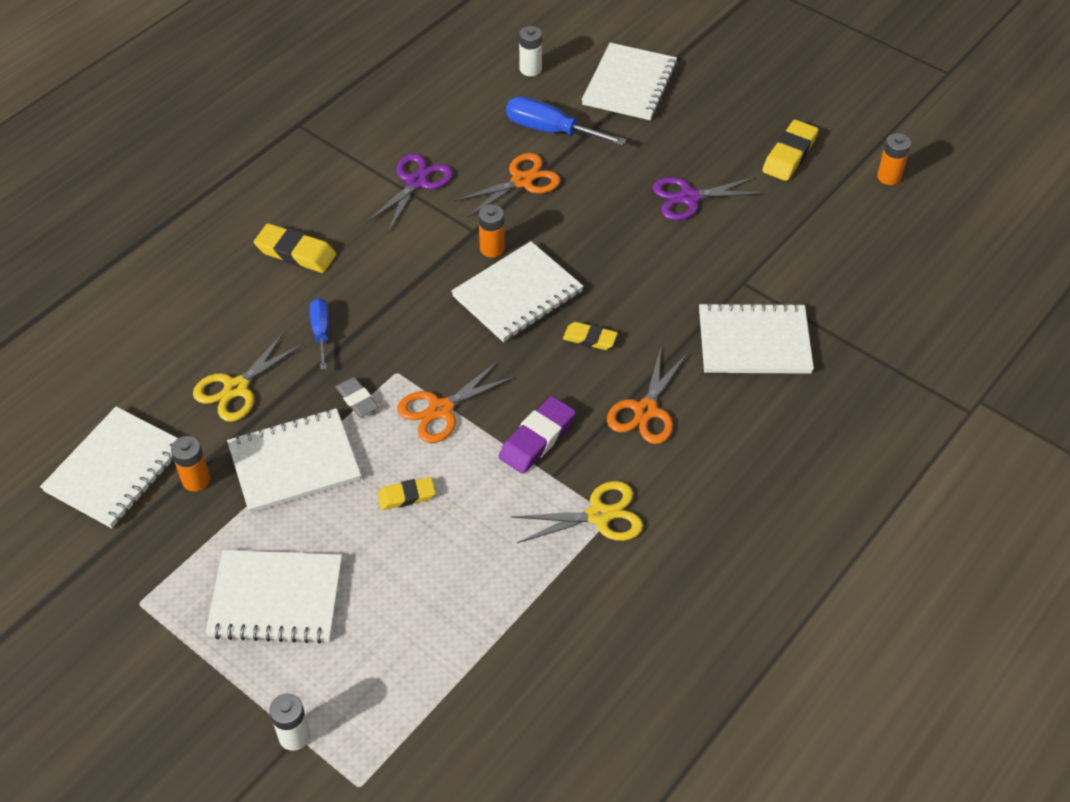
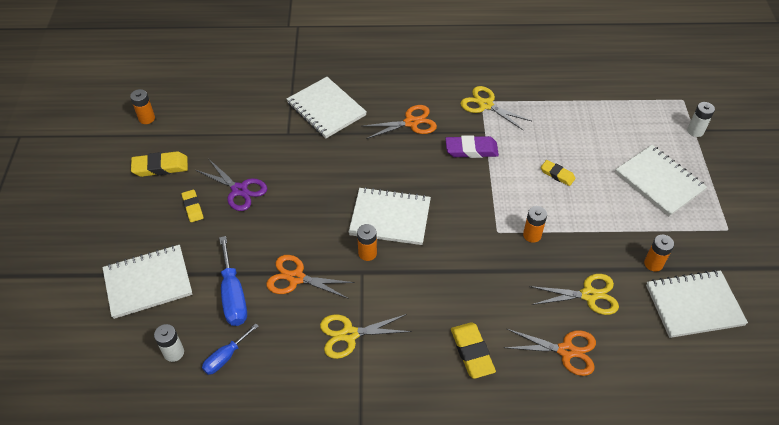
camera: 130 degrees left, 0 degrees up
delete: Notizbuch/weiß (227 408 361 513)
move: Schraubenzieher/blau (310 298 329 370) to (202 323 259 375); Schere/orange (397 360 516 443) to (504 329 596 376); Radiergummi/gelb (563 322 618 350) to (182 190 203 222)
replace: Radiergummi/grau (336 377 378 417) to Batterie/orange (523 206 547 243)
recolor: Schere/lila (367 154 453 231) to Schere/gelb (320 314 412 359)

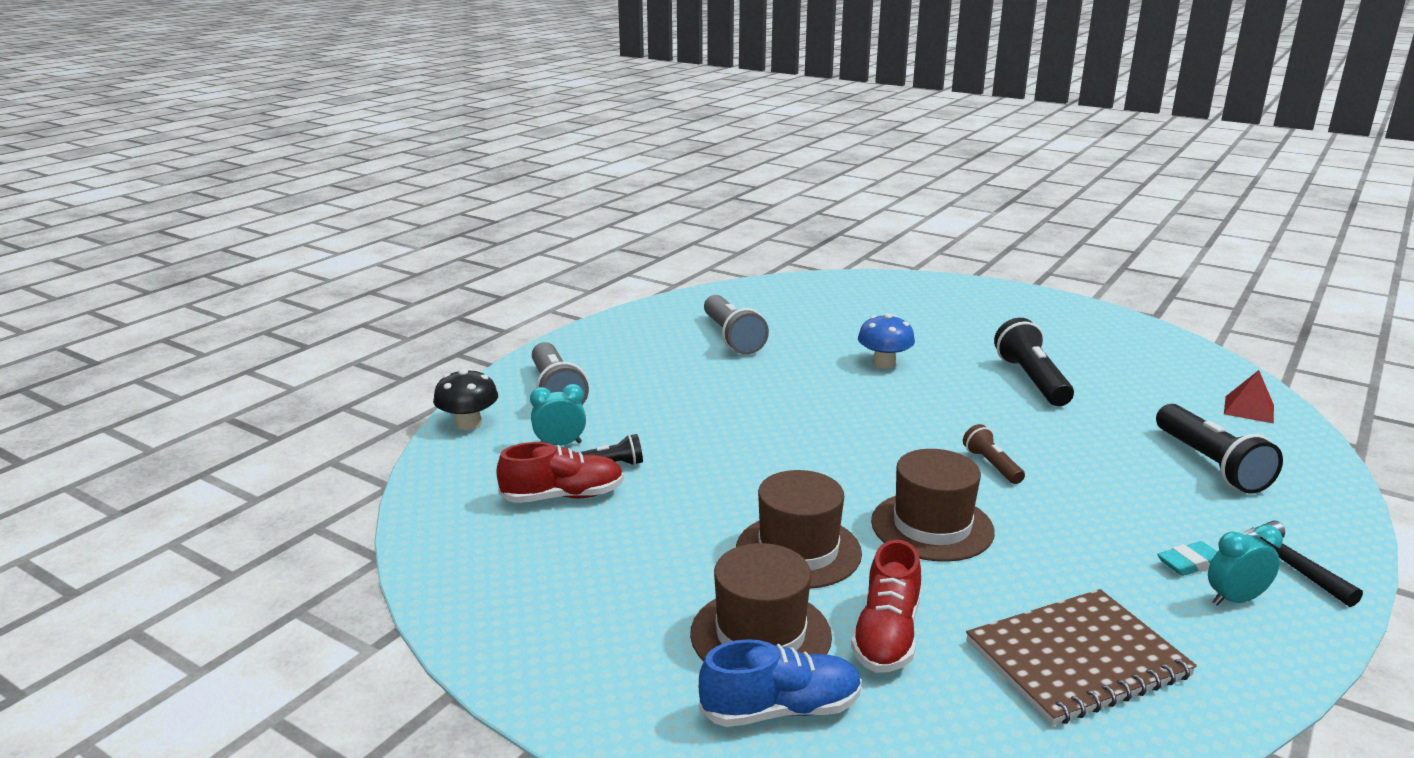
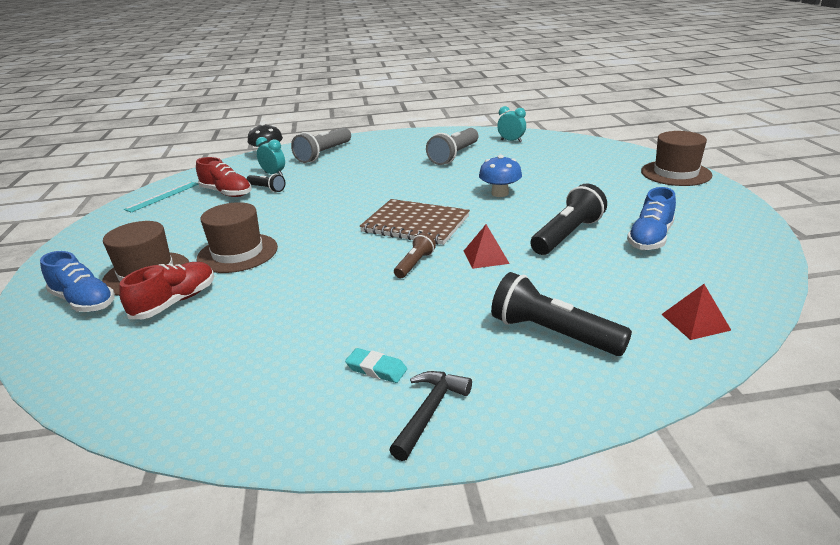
camera: 50 degrees right, 5 degrees up
insert: Lineal/türkis (124 182 199 212); Pyramide/rot (464 224 510 269); Schuh/blau (627 187 676 250)
move: Hut/braun (871 449 995 562) to (641 131 712 186); Notizbuch/braun (966 589 1197 726) to (360 199 470 245); Wecker/türkis (1208 525 1283 605) to (497 106 526 143)
rotate: Schuh/rot (851 540 921 673) = (119 262 214 319) 150 degrees clockwise; Taschenlampe/schwarz (1156 404 1283 494) = (491 272 632 356) 90 degrees clockwise

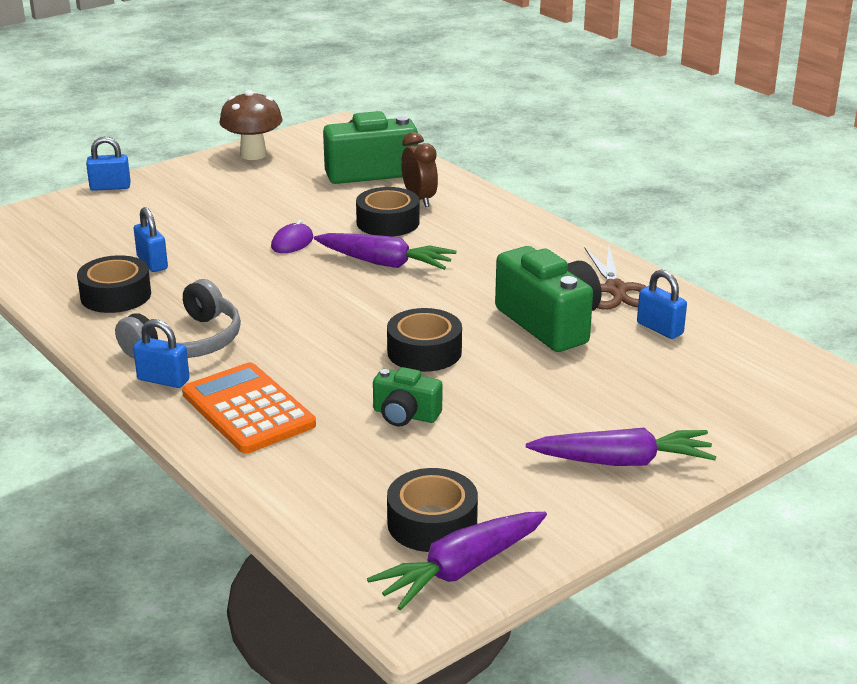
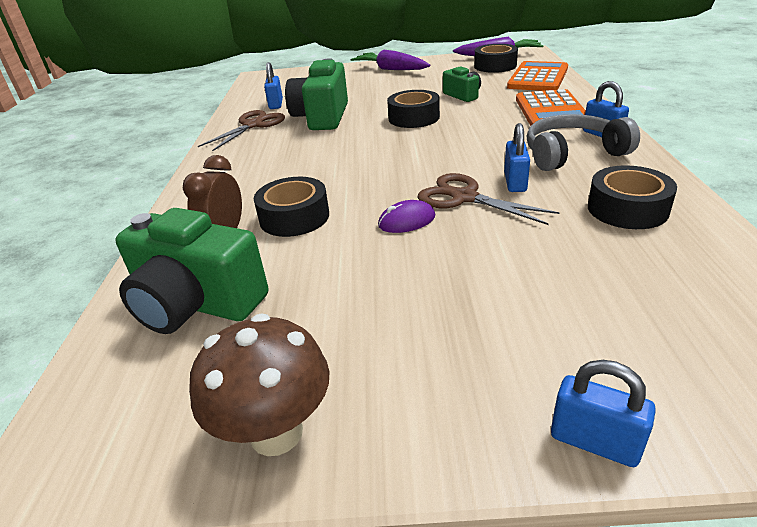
camera: 140 degrees left, 5 degrees up
delete: Karotte/lila (314 233 456 270)
insert: Schere/braun (418 173 560 225); Taschenrechner/orange (507 61 568 91)
move: Vorhängeschloss/blau (134 207 168 272) to (504 123 530 192)

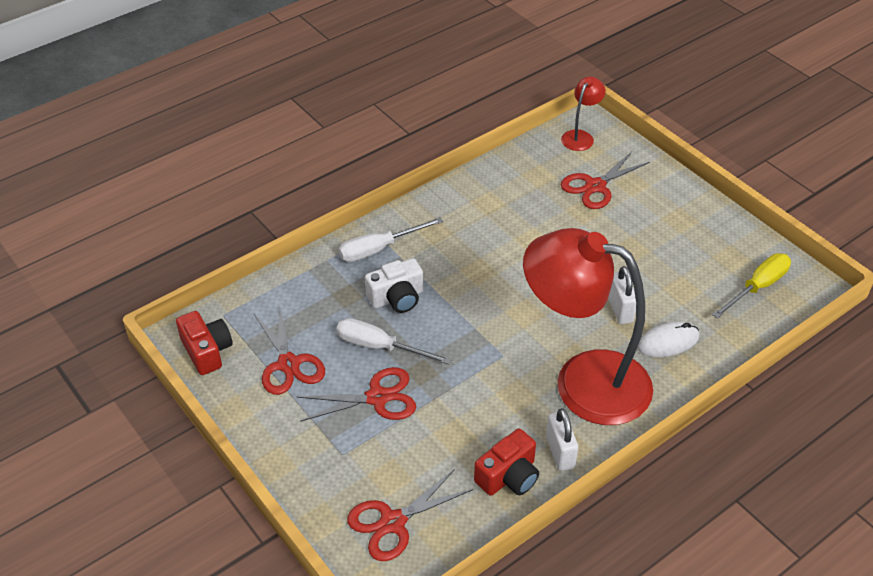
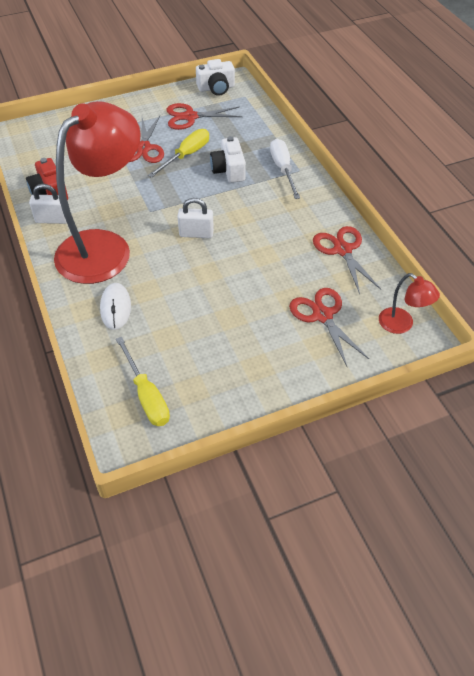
camera: 105 degrees right, 5 degrees up
move: Schere/rot (347 469 473 561) to (313 226 381 294); Vorhängeschloss/weiß (608 266 636 324) to (177 198 214 238)
recolor: Kamera/rot (176 311 233 375) to Kamera/weiß (196 59 235 96); Schraubenzieher/weiß (336 318 452 365) to Schraubenzieher/gelb (148 129 209 178)

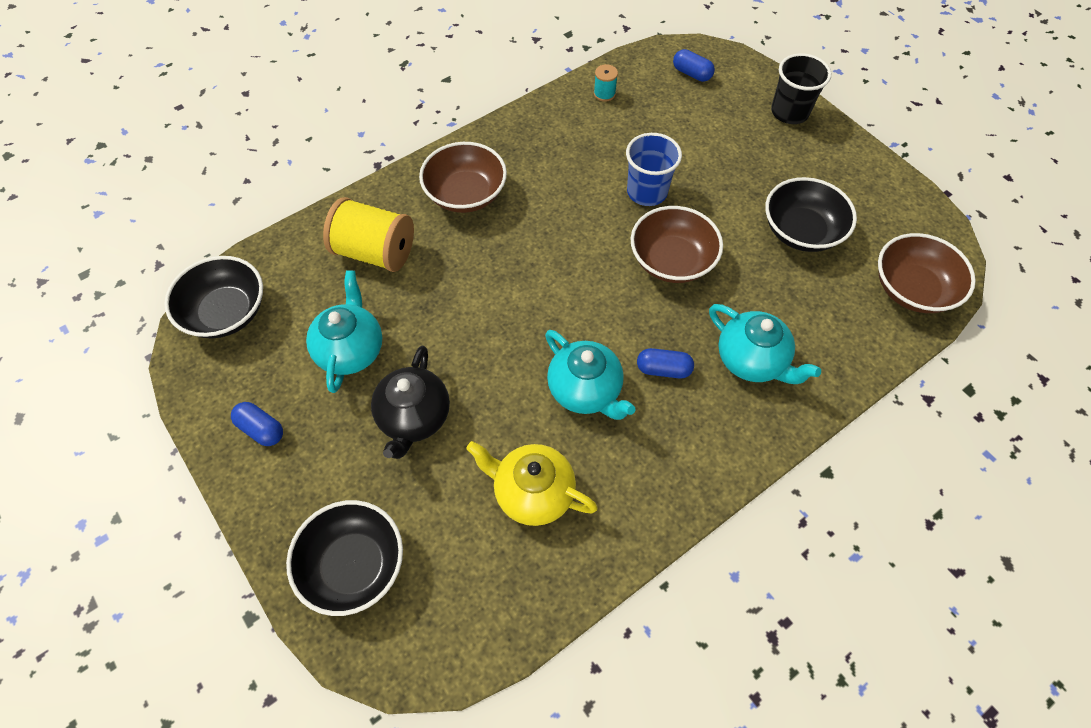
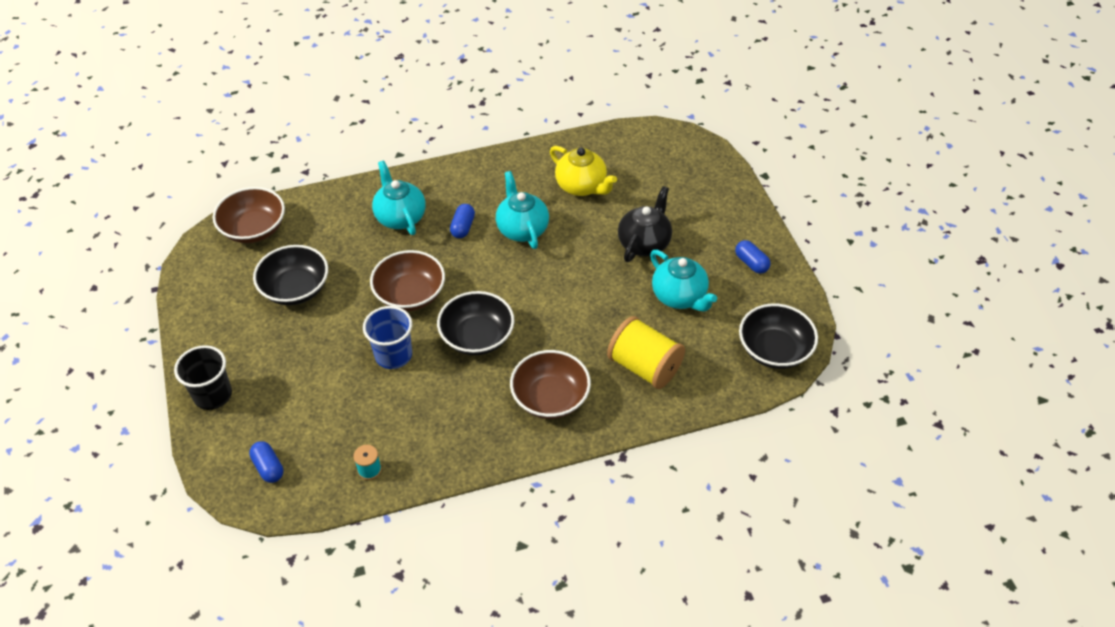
camera: 160 degrees left, 10 degrees down
move: Schüssel/schwarz (286 500 403 616) to (437 291 514 355)
rotate: Teekanne/türkis (306 270 382 393) = (650 250 717 311) 60 degrees counterclockwise; Kapsel/blau (637 348 694 378) = (450 204 475 238) 75 degrees clockwise

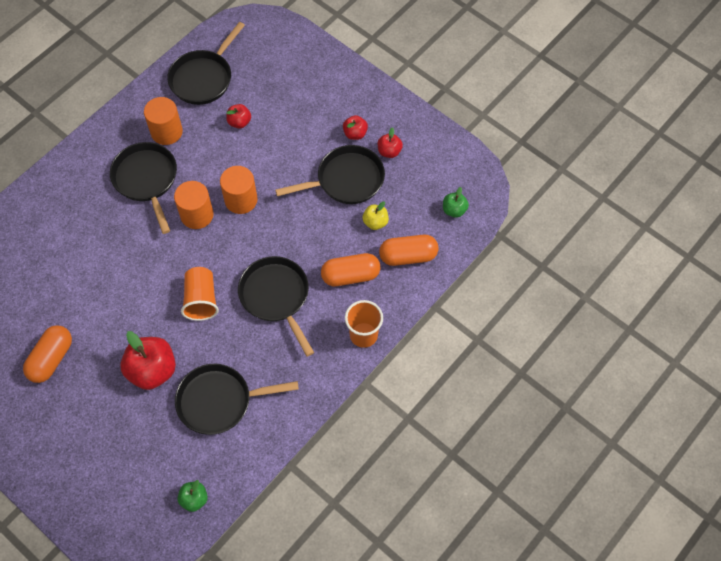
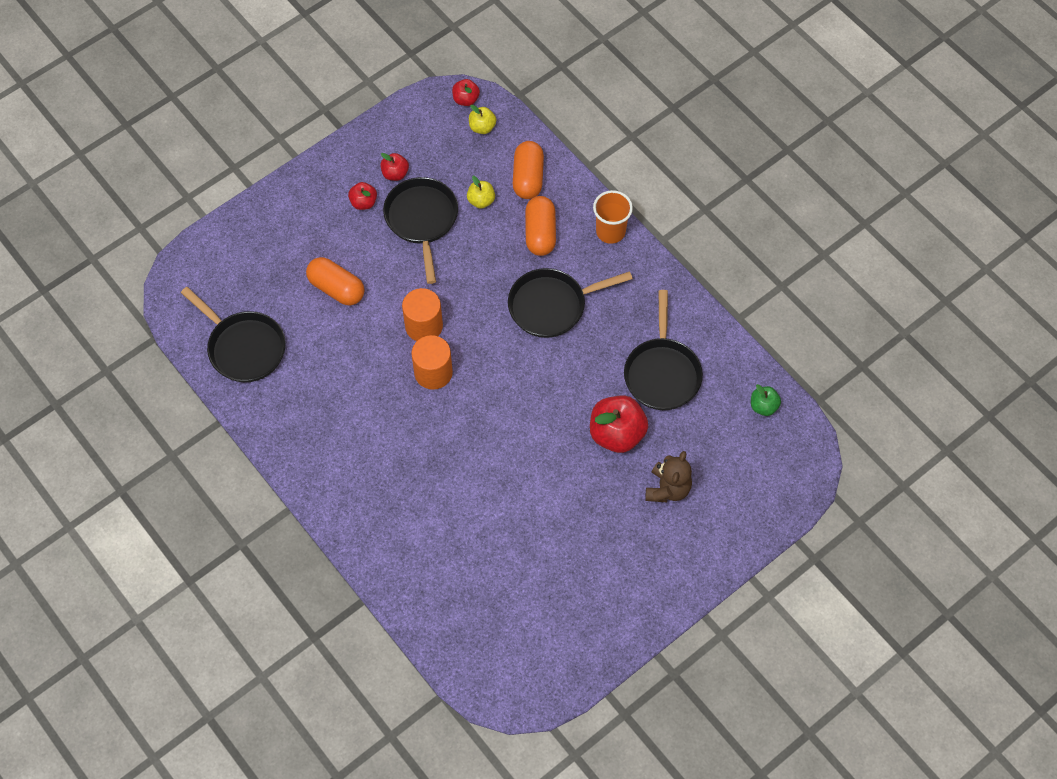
camera: 80 degrees left, 0 degrees up
delete: Pfanne/schwarz (110 142 177 234); Vollzylinder/orange (144 97 183 145); Becher/orange (181 267 219 321)
insert: Teddybär/braun (645 451 692 502)
move: Kapsel/orange (23 325 72 383) to (306 257 365 306); Apfel/rot (226 104 251 129) to (452 79 480 106)
recolor: Apfel/grün (443 187 469 218) to Apfel/gelb (469 105 496 134)

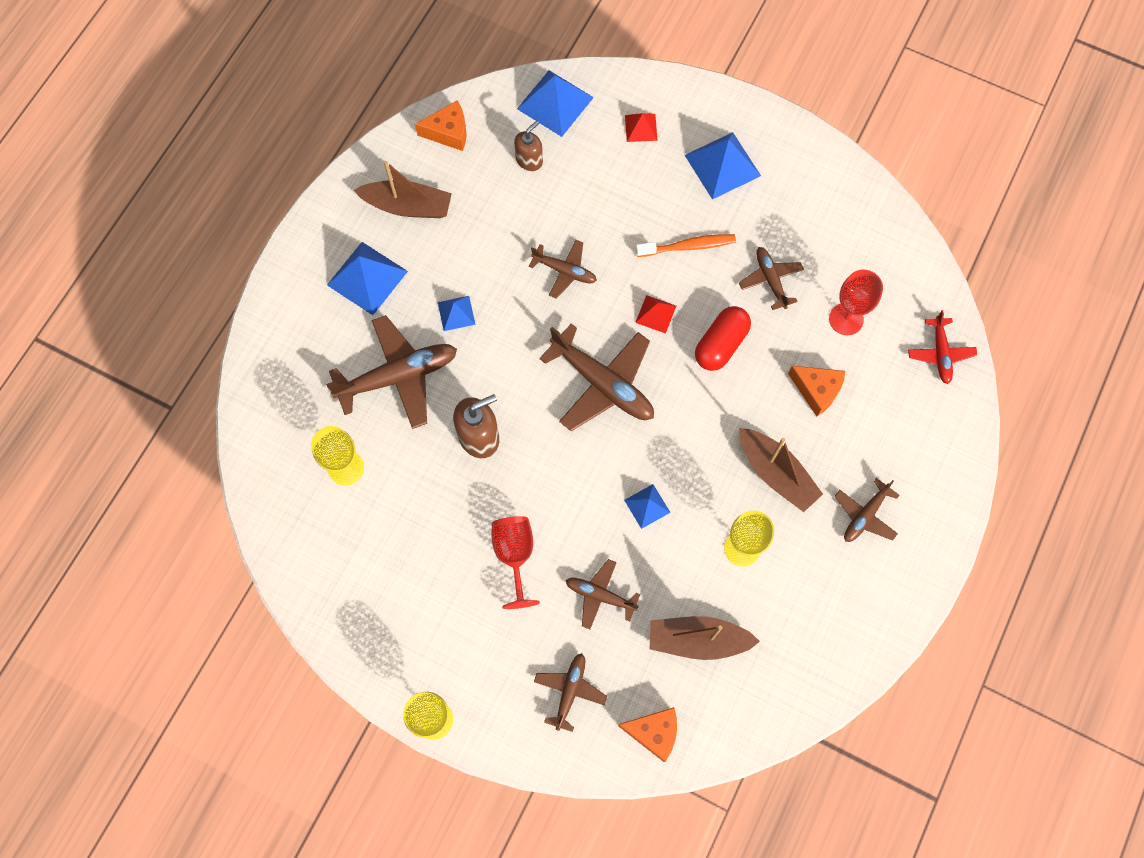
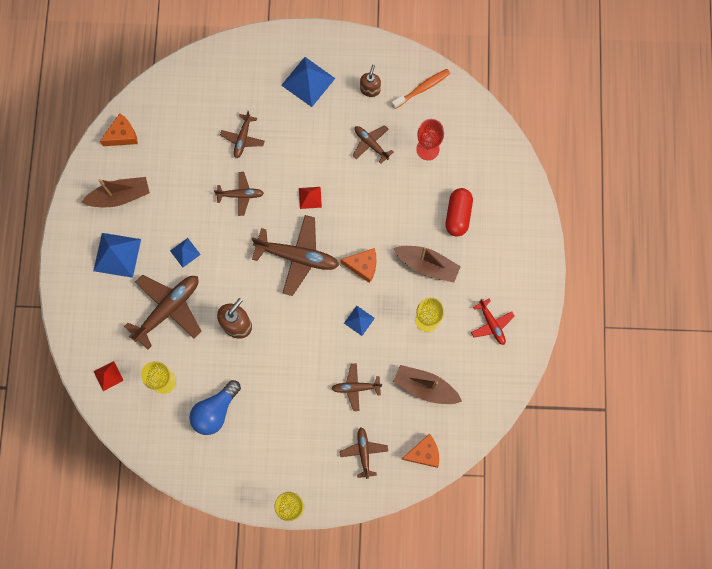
camera: 25 degrees left, 5 degrees up
delete: Kelch/rot (492 516 540 609); Pyramide/blau (517 70 594 137)
insert: Glühbirne/blau (189 380 241 435)
move: Seifenspender/braun (514 121 543 171) to (360 65 381 97); Pyramide/rot (625 113 657 142) to (94 361 124 391); Zahnbürste/orange (636 234 736 257) to (391 69 450 109); Kapsel/rot (695 306 751 371) to (446 188 473 236); Käse/orange (788 366 845 416) to (340 248 376 283); Flugzeug/braun (834 478 900 542) to (220 111 265 158); Flugzeug/rot (908 310 977 384) to (471 299 515 345)
rotate: Boot/braun (650 616 760 660) = (393 365 462 404) 45 degrees clockwise

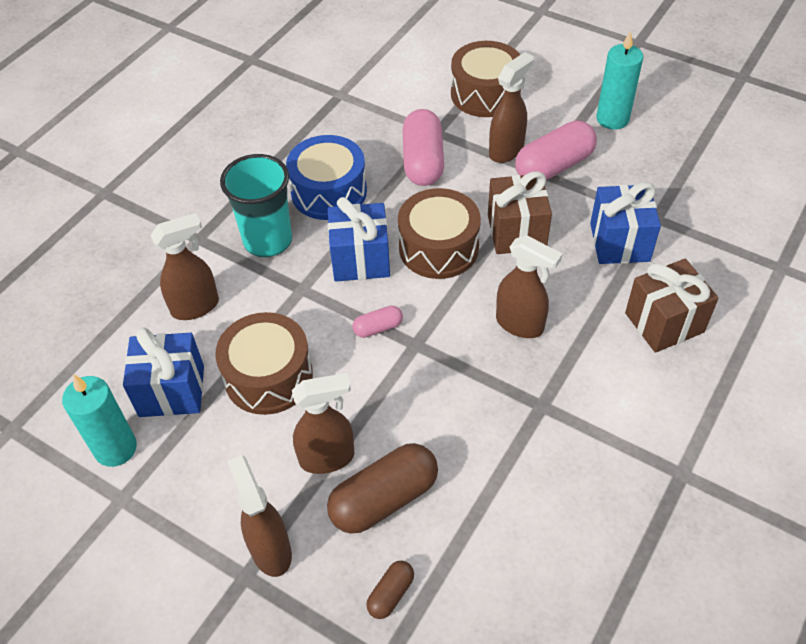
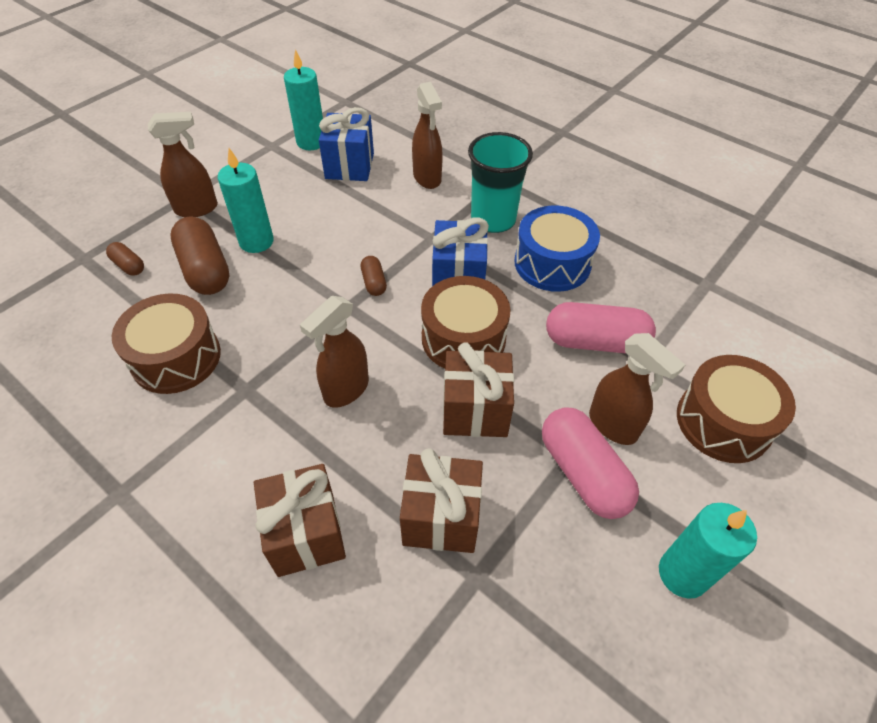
camera: 95 degrees right, 0 degrees up
move: Trommel/braun (215 312 313 415) to (112 293 221 394)
replace: Sprühflasche/braun (292 373 355 474) to Kerze/türkis (218 148 274 253)
recolor: Kapsel/rosa (352 306 403 338) to Kapsel/braun (361 256 387 296); Geschenk/blau (590 182 661 264) to Geschenk/braun (400 448 483 553)

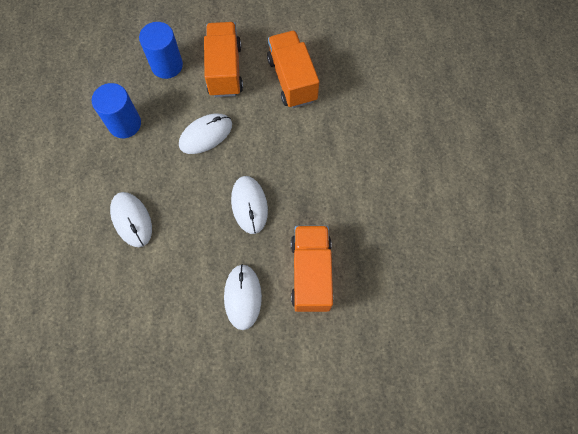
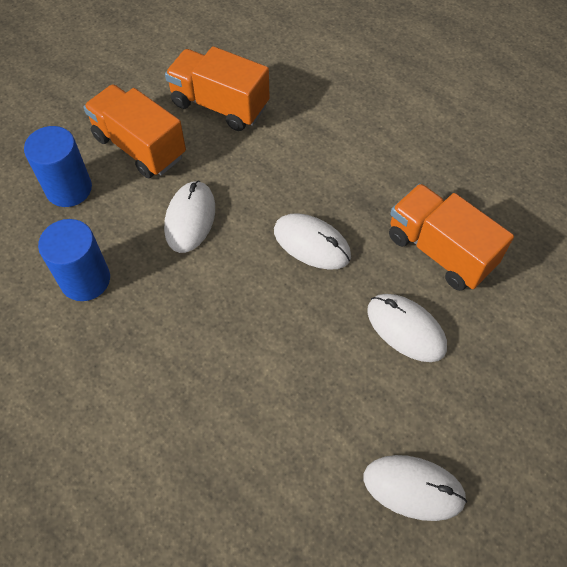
camera: 45 degrees left, 10 degrees down
move: Computermaus/weiß (110 192 152 247) to (364 455 467 521)

